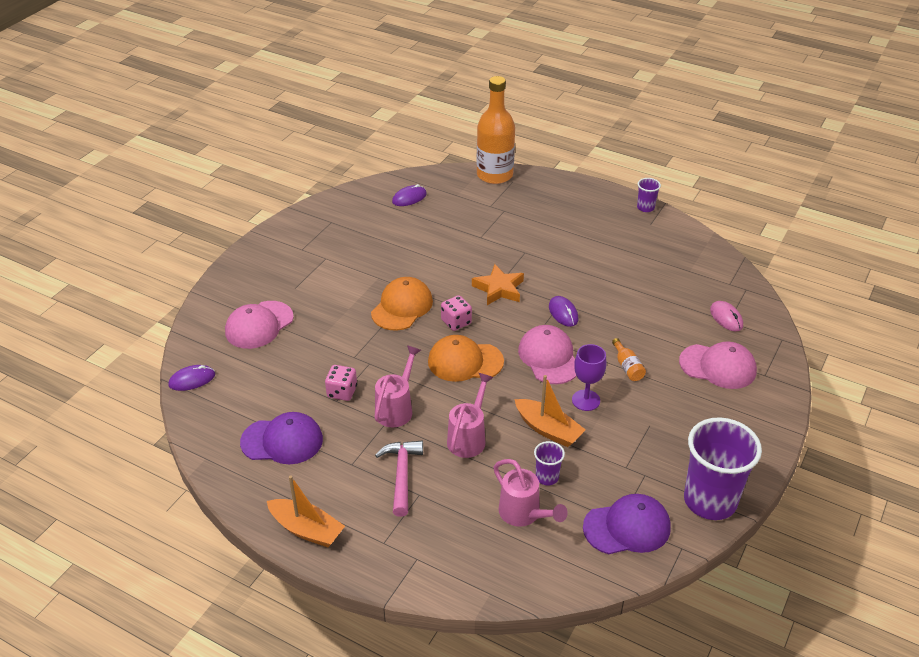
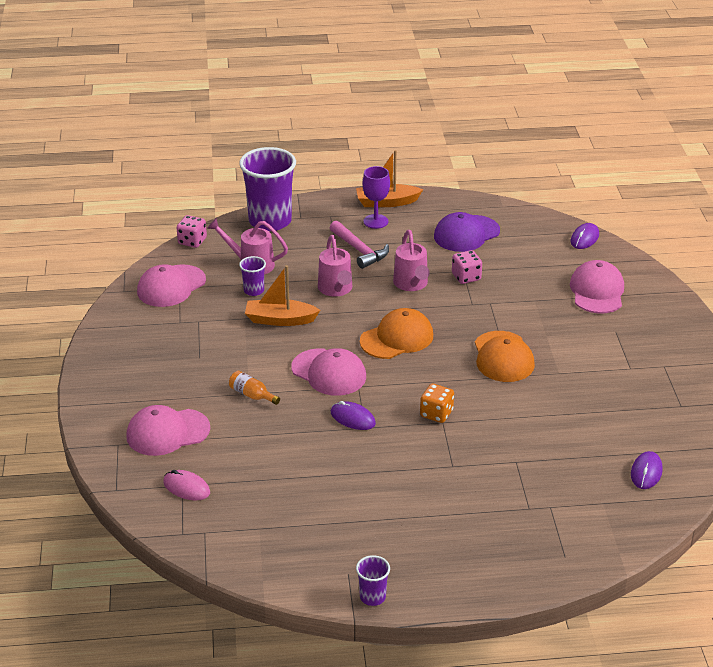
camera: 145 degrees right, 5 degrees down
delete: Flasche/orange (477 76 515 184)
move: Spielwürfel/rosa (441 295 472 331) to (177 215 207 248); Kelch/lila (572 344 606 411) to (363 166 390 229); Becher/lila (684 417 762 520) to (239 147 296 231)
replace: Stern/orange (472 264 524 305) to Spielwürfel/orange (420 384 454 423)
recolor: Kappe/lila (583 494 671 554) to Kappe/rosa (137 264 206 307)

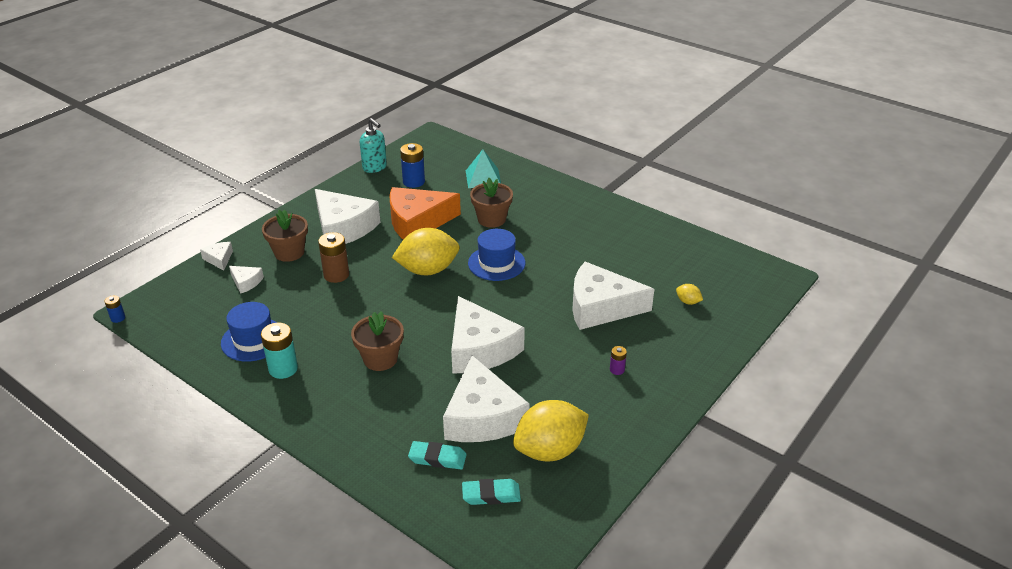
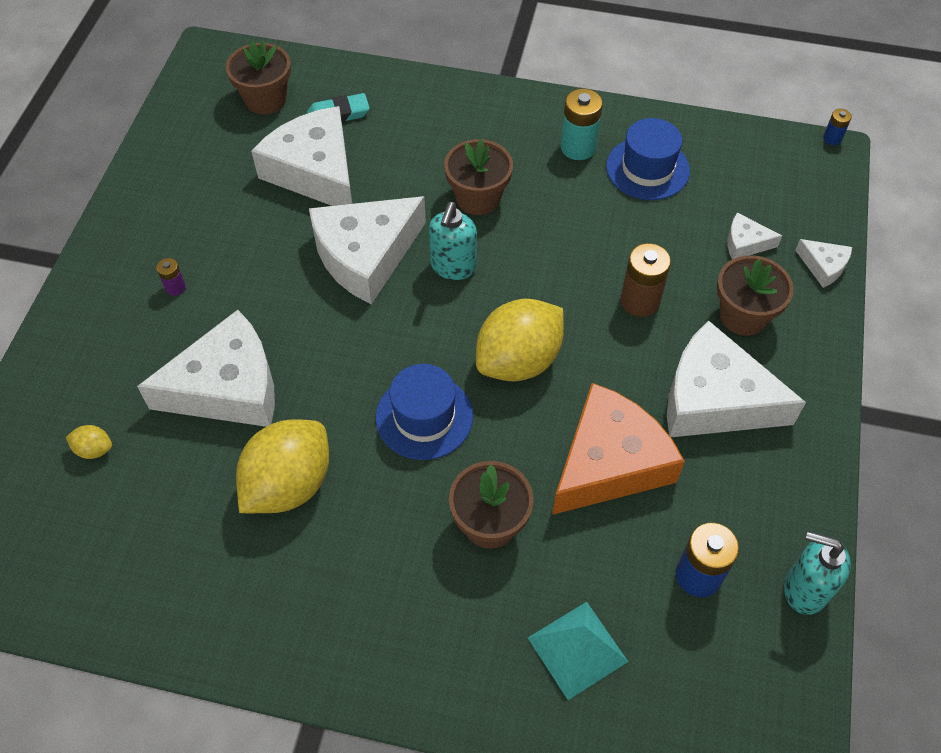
camera: 155 degrees right, 20 degrees up
insert: Seifenspender/türkis (429 202 477 280)
move: Zitrone/gelb (513 400 589 461) to (236 419 329 513)
replace: Radiergummi/türkis (462 479 521 505) to Blumentopf/braun (226 41 291 114)
rotate: Käse/weiß (451 296 525 374) = (309 196 426 304) 75 degrees counterclockwise

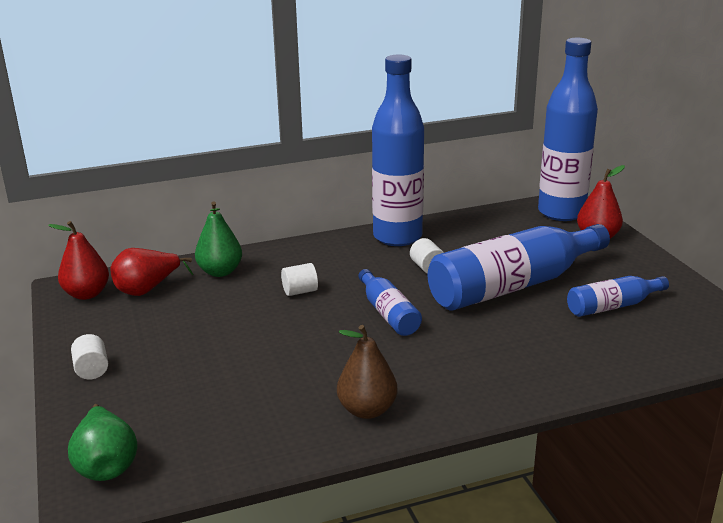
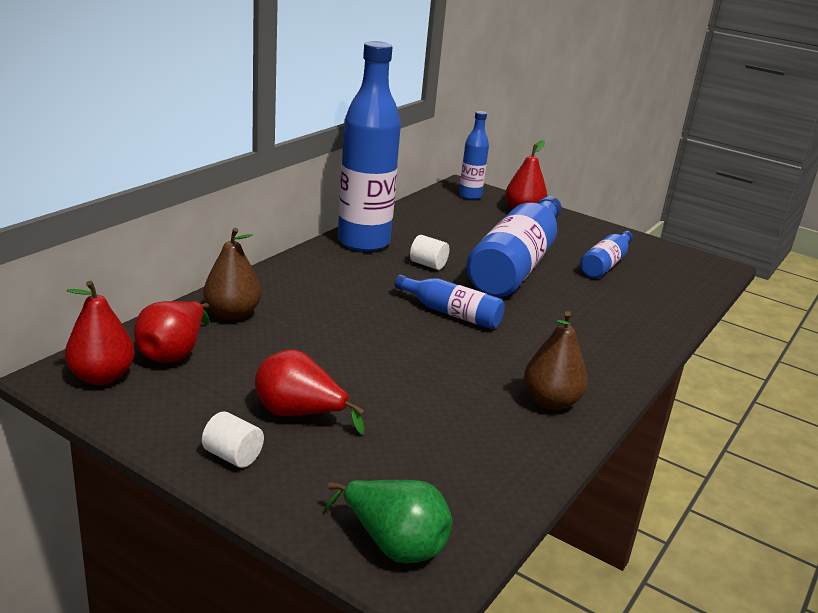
camera: 40 degrees left, 0 degrees up
delete: Vollzylinder/weiß (281 263 318 296)
insert: Birne/rot (255 349 365 434)
recolor: Birne/grün (195 201 242 277) to Birne/braun (203 228 261 320)
resize: Flasche/blau (538 38 598 221) = (459 111 489 200) x0.51

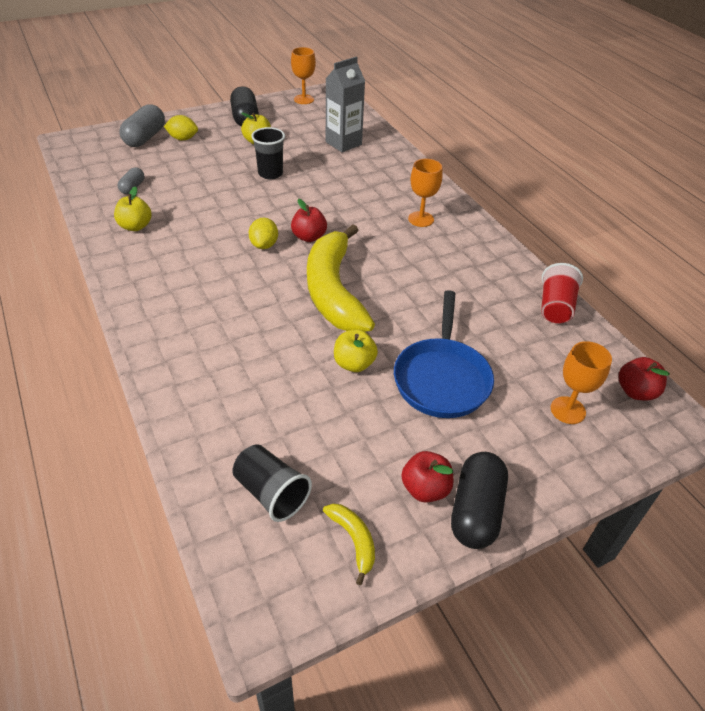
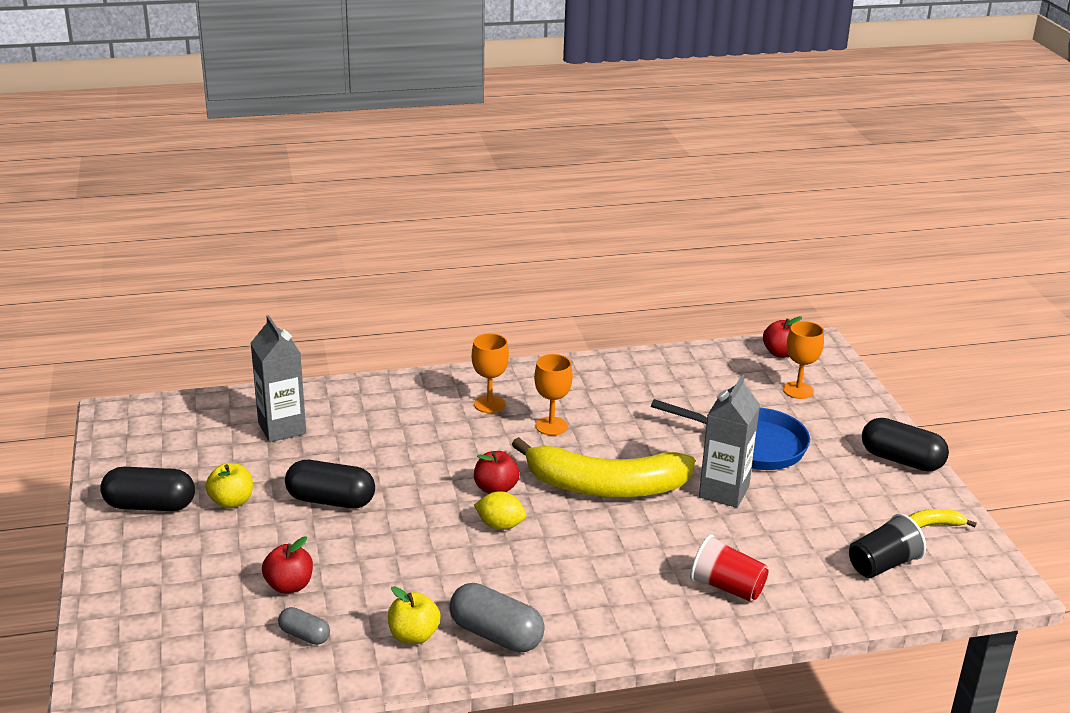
camera: 75 degrees left, 15 degrees down
delete: Zitrone/gelb (164 115 198 140)
move: Kapsel/grau (119 104 165 147) to (449 583 545 653); Kelch/orange (291 47 316 104) to (534 354 573 436); Apfel/rot (401 451 453 502) to (262 536 313 594); Becher/rot (541 263 583 323) to (690 534 769 602)
replace: Becher/schwarz (251 127 285 179) to Kapsel/schwarz (285 460 375 509); Apfel/gelb (334 330 378 372) to Getränkekarton/grau (699 375 760 508)

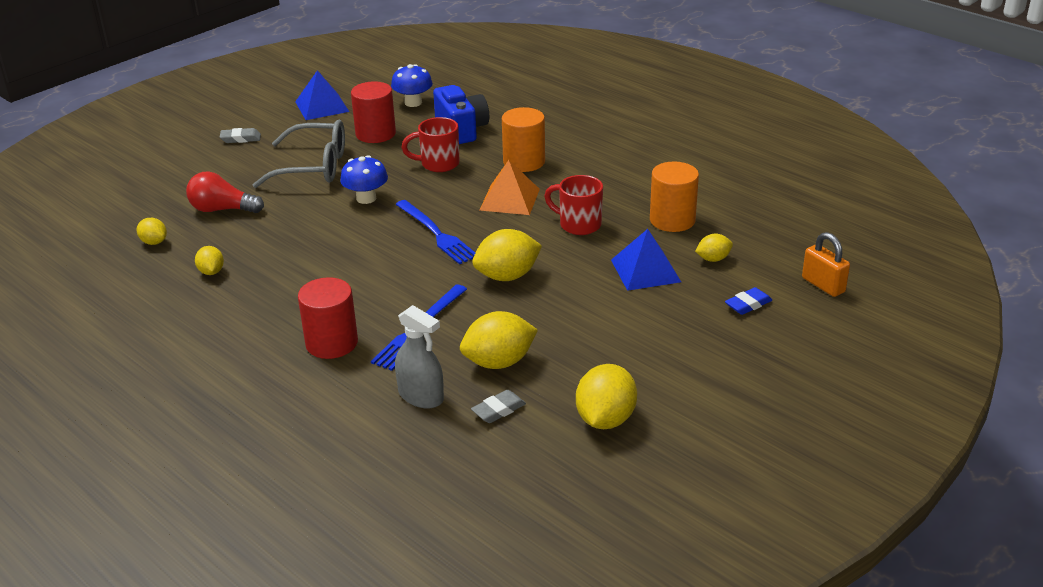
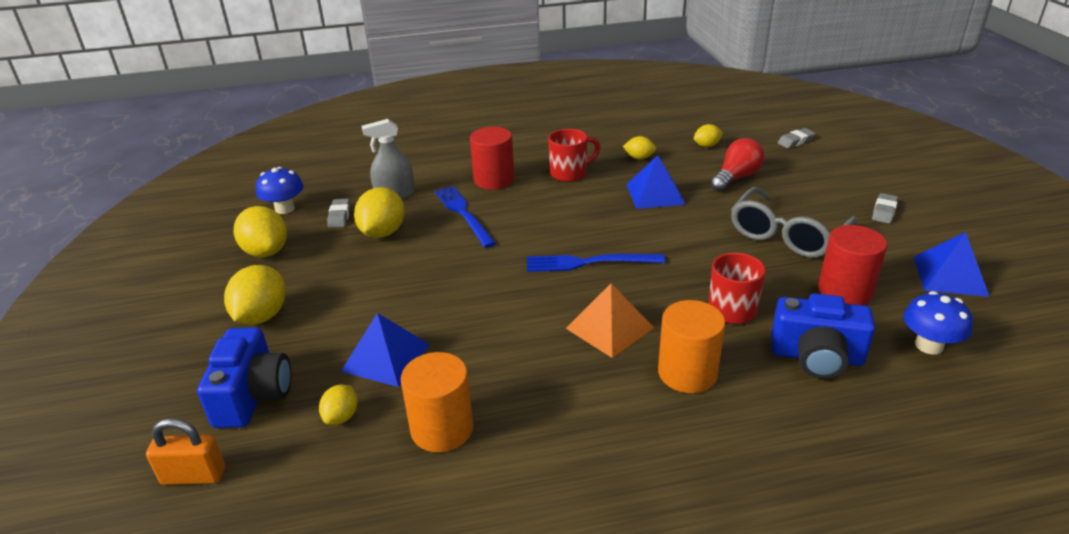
camera: 125 degrees right, 0 degrees up
insert: Pyramide/blau (626 155 686 209); Radiergummi/grau (778 128 815 148)
move: Pilz/blau (340 155 388 204) to (256 167 304 214); Zitrone/gelb (472 229 542 281) to (224 265 286 325); Tasse/rot (544 175 603 235) to (548 129 600 182)
replace: Radiergummi/blau (725 287 772 315) to Kamera/blau (197 327 291 428)

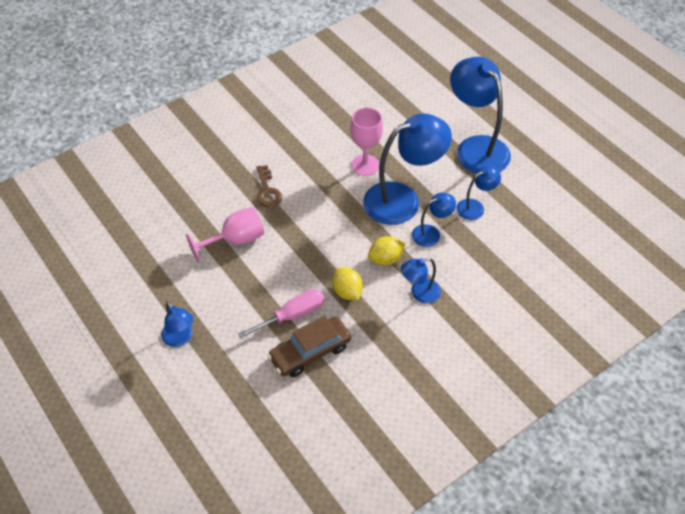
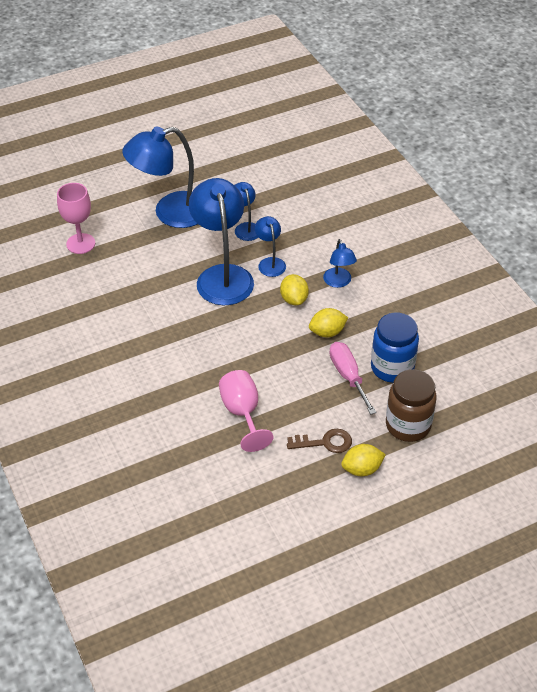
camera: 80 degrees left, 5 degrees down
insert: Einmachglas/braun (386 369 436 442)
move: Schlüssel/braun (256 165 282 208) to (287 429 352 453); Kelch/rosa (350 108 383 176) to (57 183 95 254)
replace: Lampe/blau (161 302 193 347) to Zitrone/gelb (341 444 386 476); Auto/braun (268 316 351 377) to Einmachglas/blau (371 313 419 383)

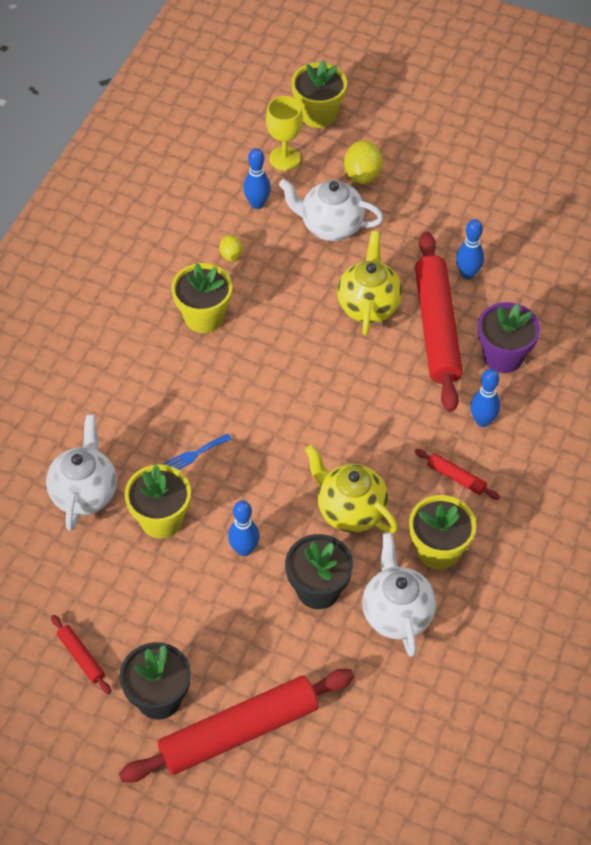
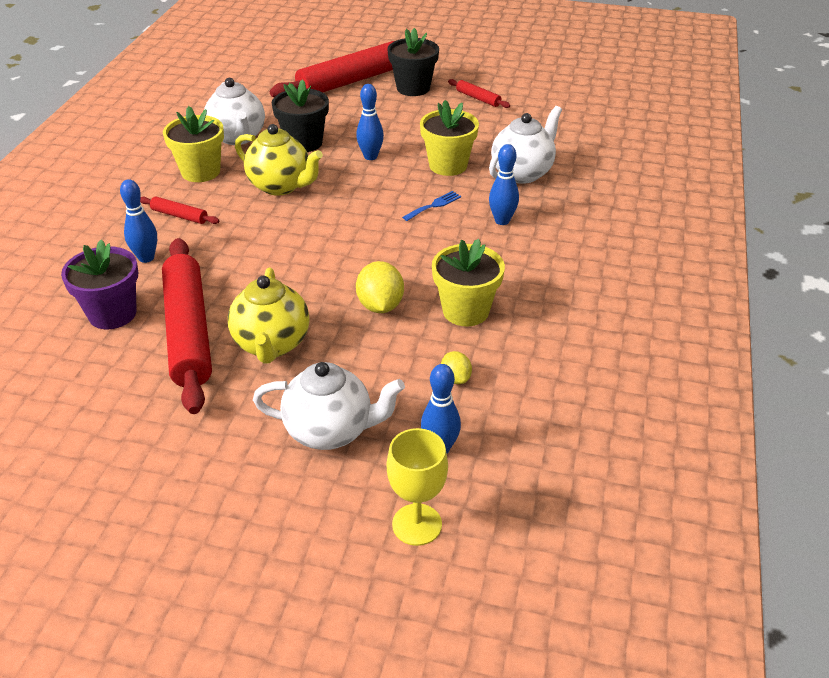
camera: 170 degrees right, 15 degrees down
delete: Blumentopf/gelb (291 60 347 128)
move: Zitrone/gelb (344 140 383 184) to (356 261 404 313); Bowlingkegel/blau (456 219 484 279) to (489 144 519 225)
rotate: Teekanne/weiß (46 414 117 531) = (489 106 562 184) 135 degrees counterclockwise

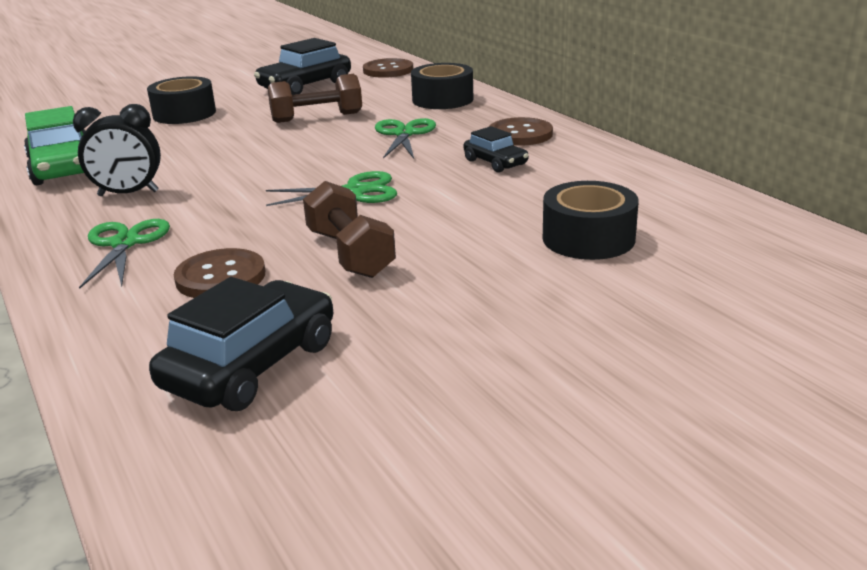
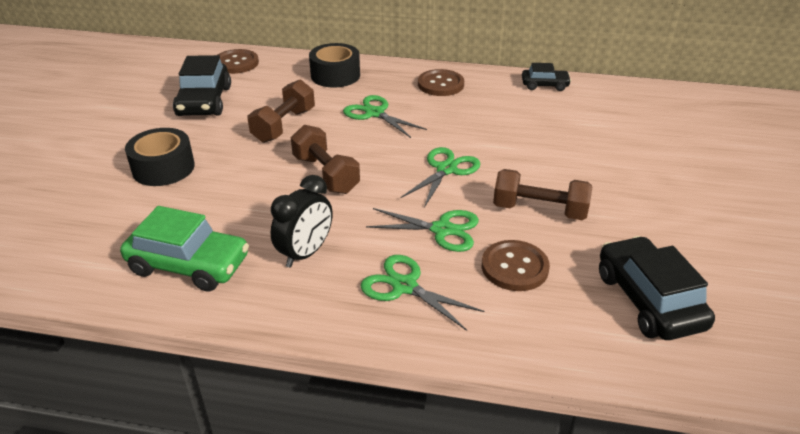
camera: 50 degrees left, 10 degrees up
delete: Klebeband/schwarz (543 181 639 260)
insert: Hantel/braun (291 125 360 194); Schere/grün (366 208 479 252)
move: Auto/schwarz (464 126 529 173) to (522 63 571 91)

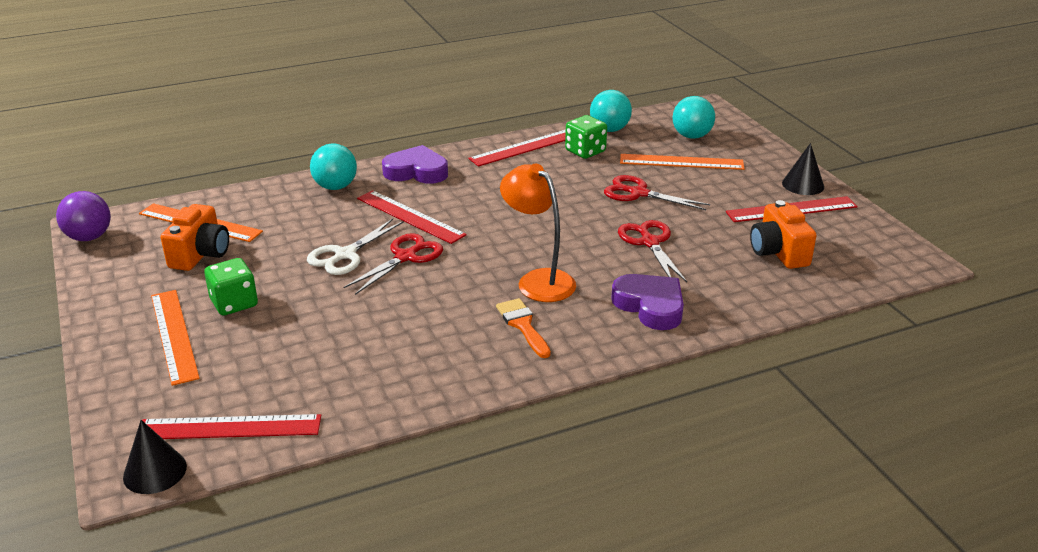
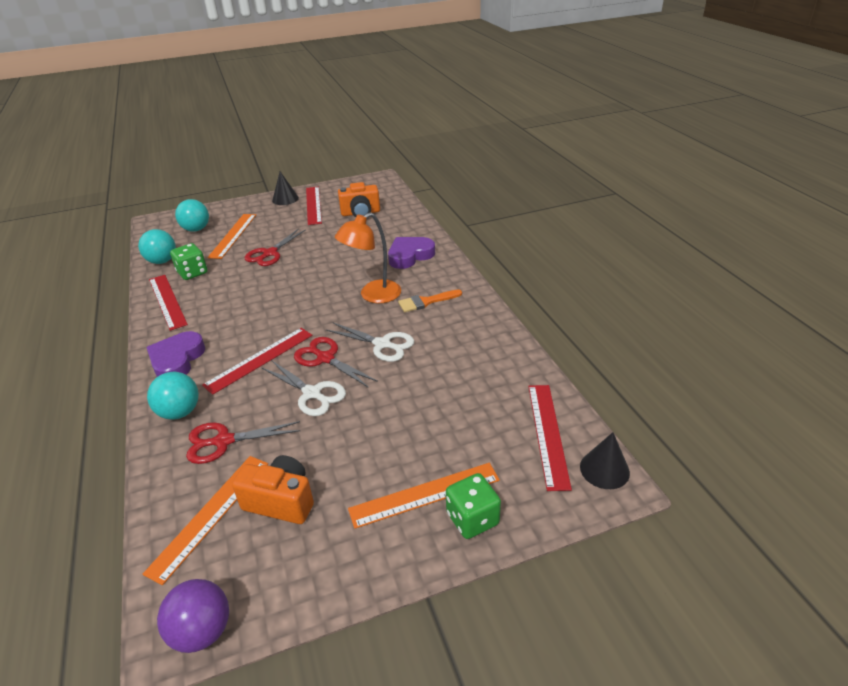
camera: 85 degrees left, 5 degrees up
insert: Schere/weiß (326 322 414 362)
move: Spielwürfel/grün (204 258 258 315) to (446 473 501 539); Schere/rot (618 220 687 282) to (186 421 301 464)

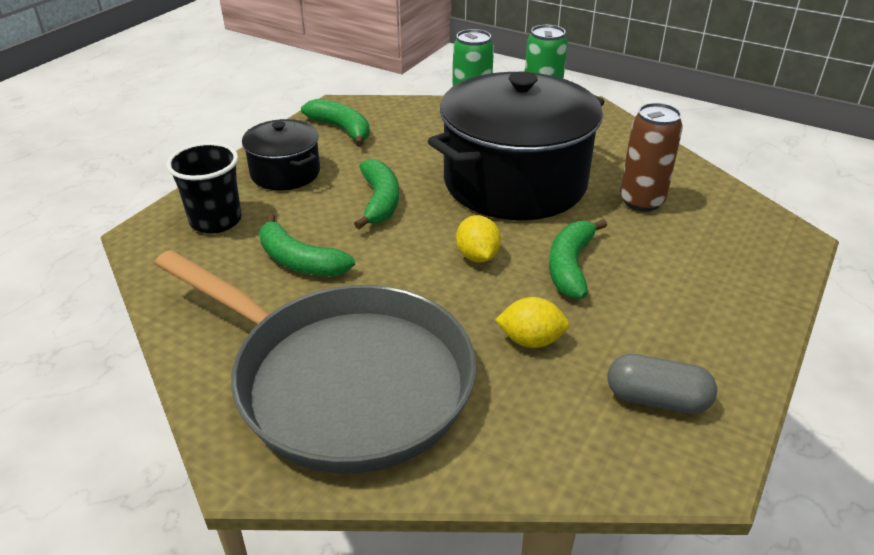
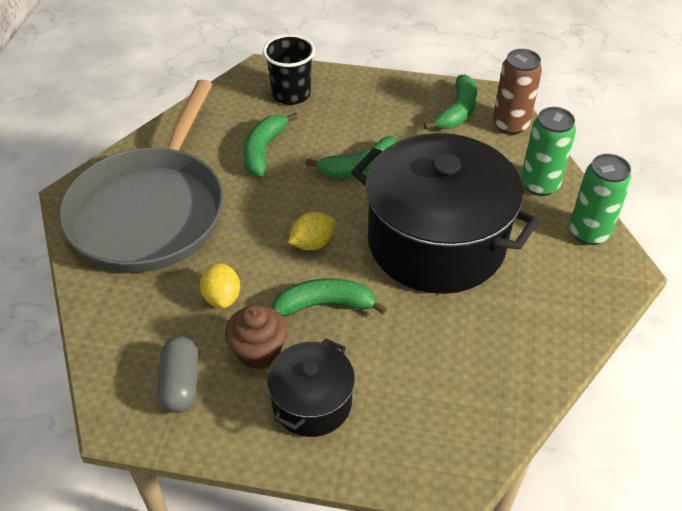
camera: 70 degrees right, 10 degrees up
insert: Muffin/braun (225 305 287 369)
move: Kochtopf/schwarz (242 119 320 190) to (267 338 355 437); Dose/braun (620 103 683 212) to (493 49 542 135)

